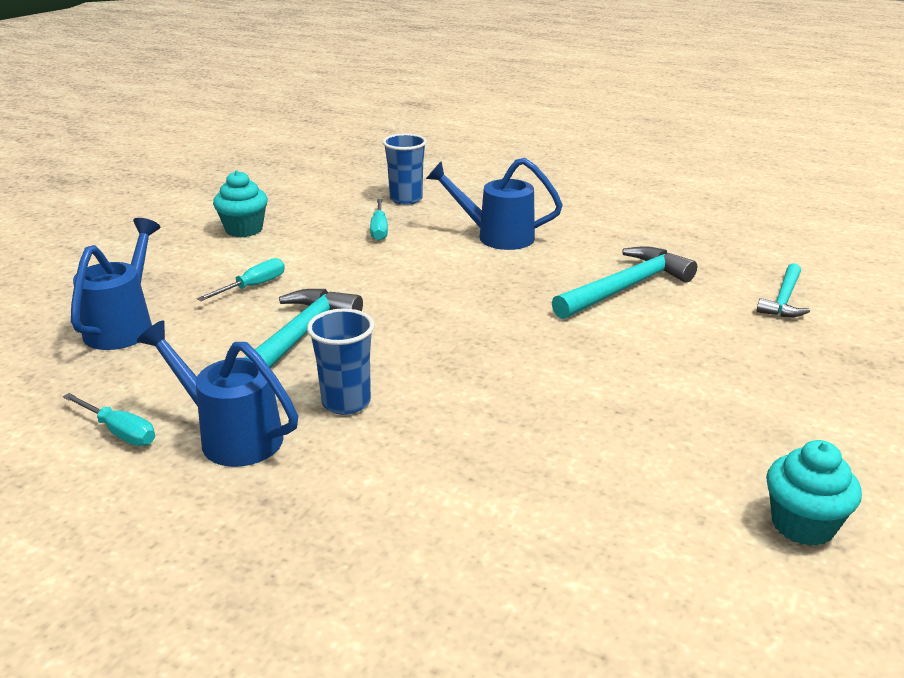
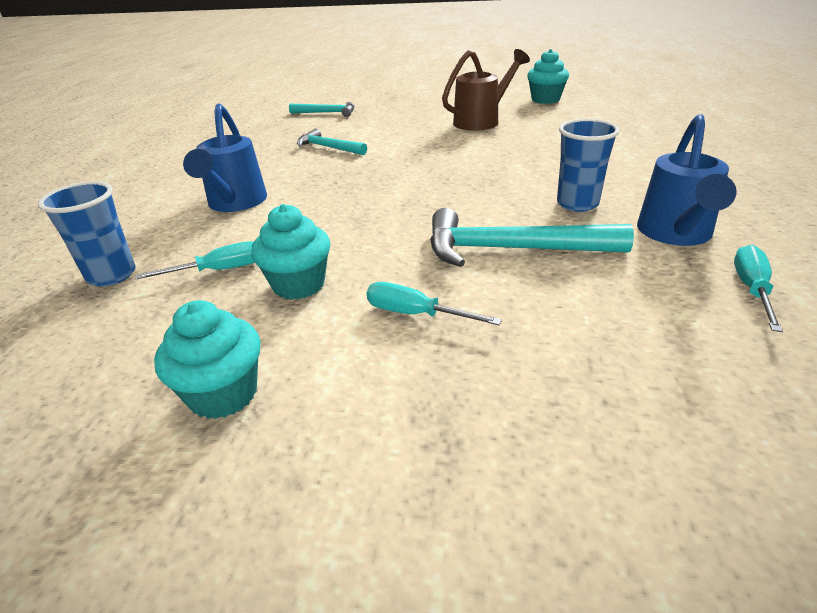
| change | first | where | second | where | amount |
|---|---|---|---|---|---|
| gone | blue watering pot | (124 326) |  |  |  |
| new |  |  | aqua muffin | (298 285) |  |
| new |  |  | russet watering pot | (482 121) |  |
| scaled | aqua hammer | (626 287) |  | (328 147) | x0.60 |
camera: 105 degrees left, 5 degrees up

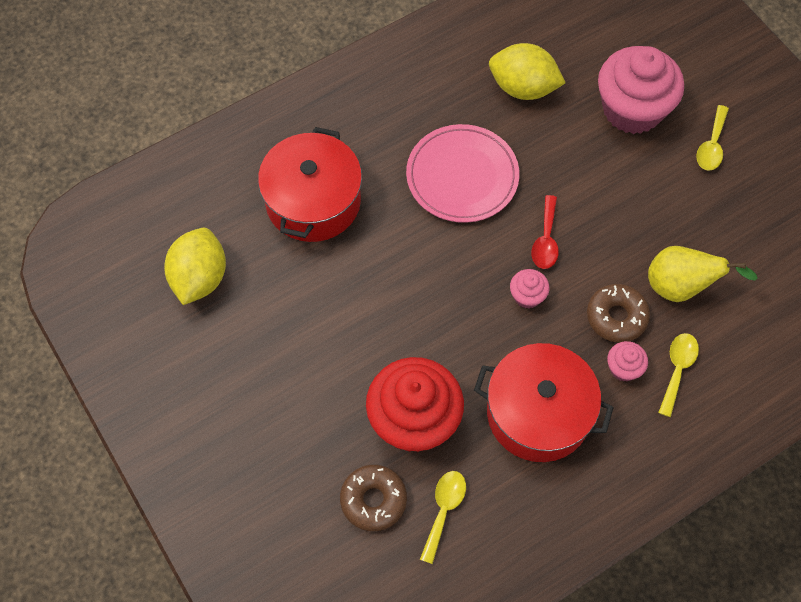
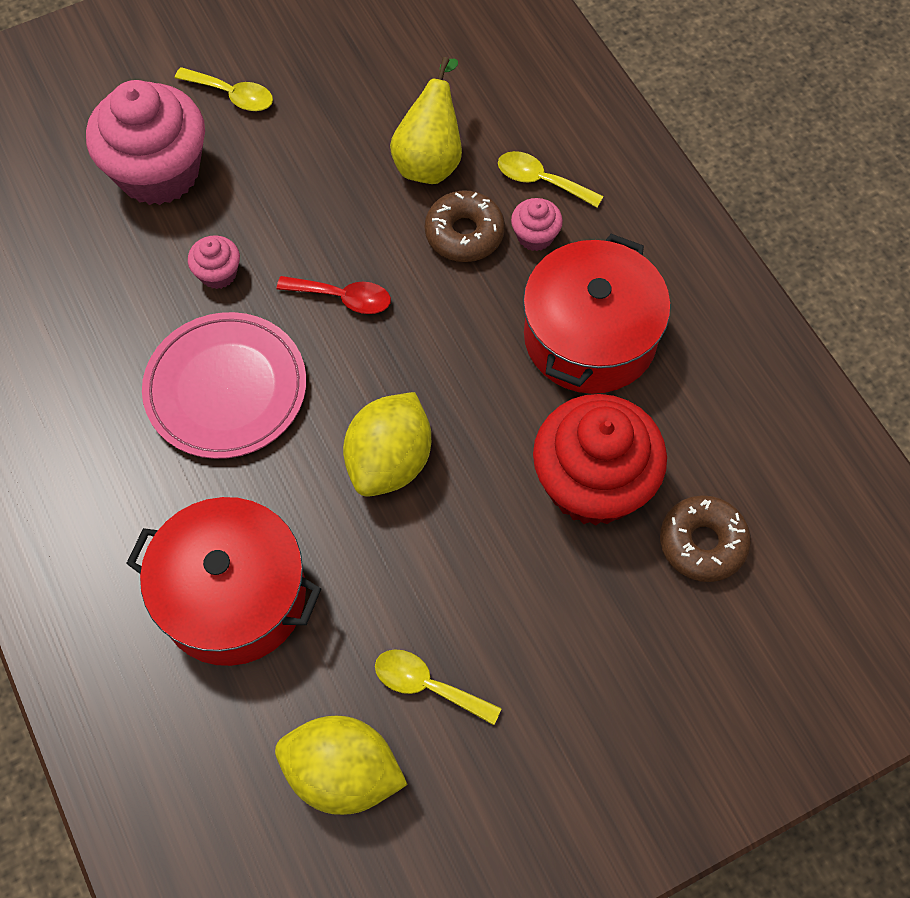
| change | first | where | second | where | amount |
|---|---|---|---|---|---|
| shifted | bright yellow tablespoon | (444 510) |  | (427 685) |  |
| shifted | bright yellow lemon | (523 88) |  | (389 461) |  |
| shifted | rose-pink muffin | (527 296) |  | (218 273) |  |
camera: 85 degrees left, 0 degrees up

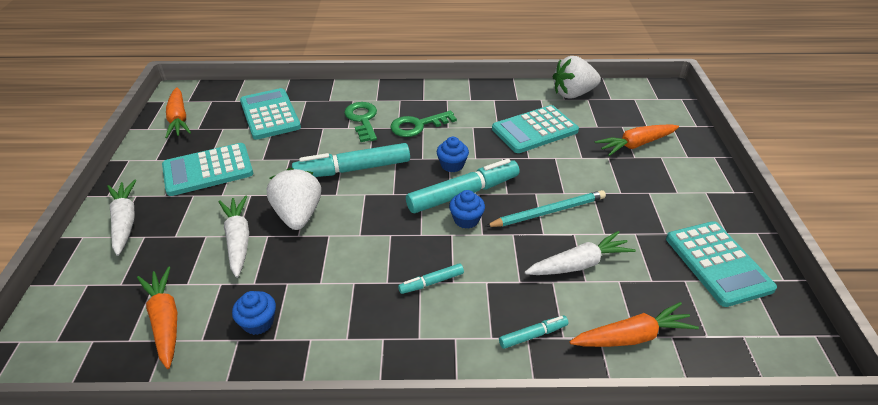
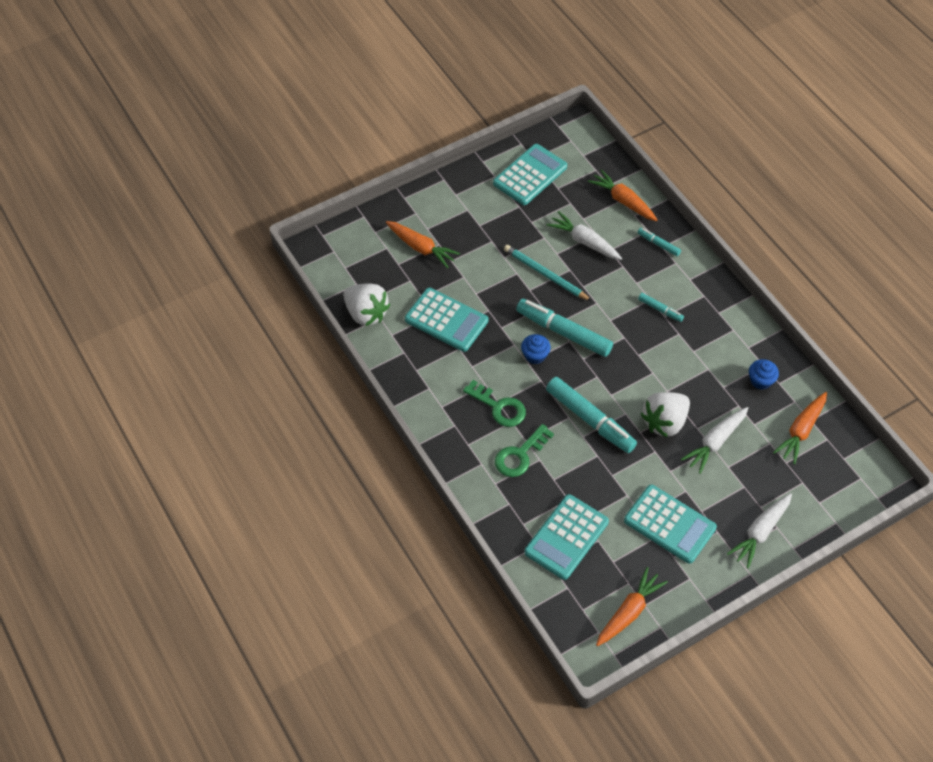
| change | first | where | second | where | amount |
|---|---|---|---|---|---|
| gone | blue muffin | (466 219) |  |  |  |
camera: 120 degrees left, 15 degrees up

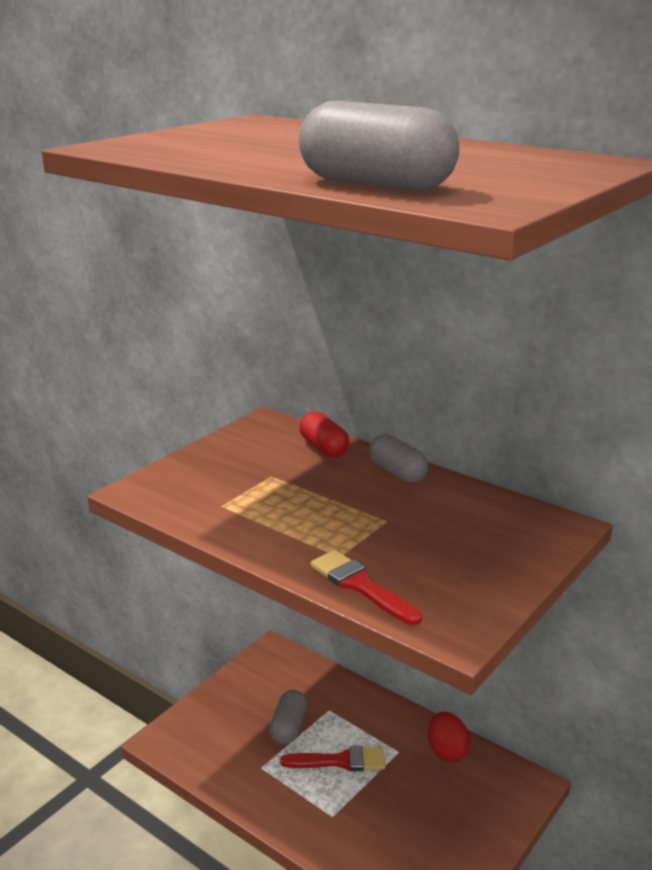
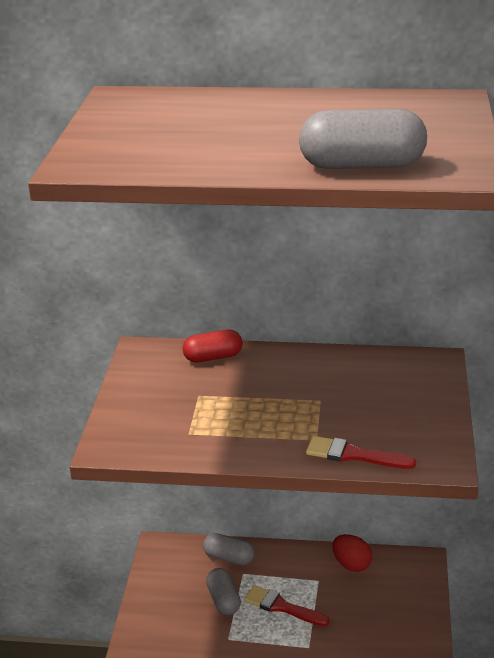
| change | first | where | second | where | amount |
|---|---|---|---|---|---|
| shifted | gray pill shape | (397 472) |  | (229 558) |  |
| rotated | red brush | (339 761) |  | (282 607) | 120 degrees counterclockwise |
| rotated | red pill shape | (324 448) |  | (213 357) | 45 degrees counterclockwise |
camera: 30 degrees left, 5 degrees up

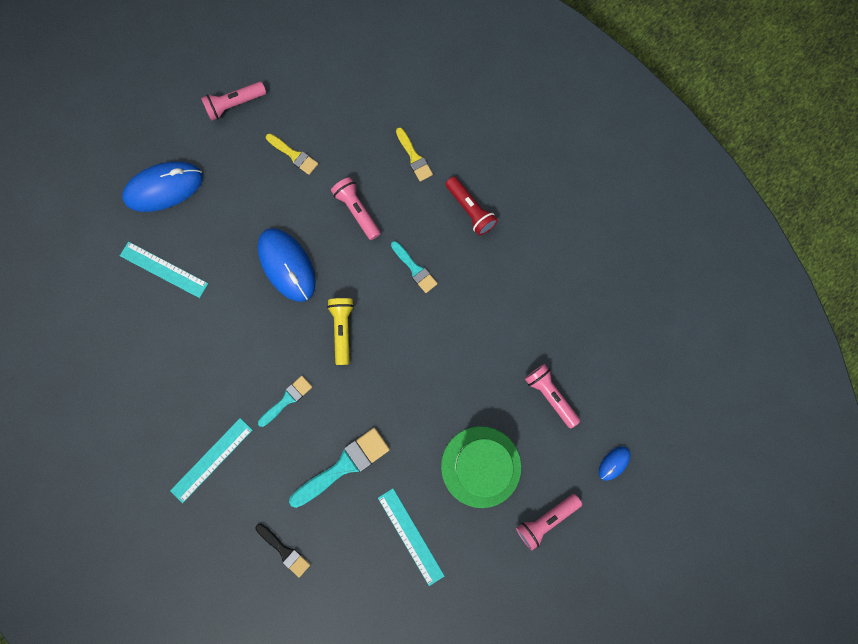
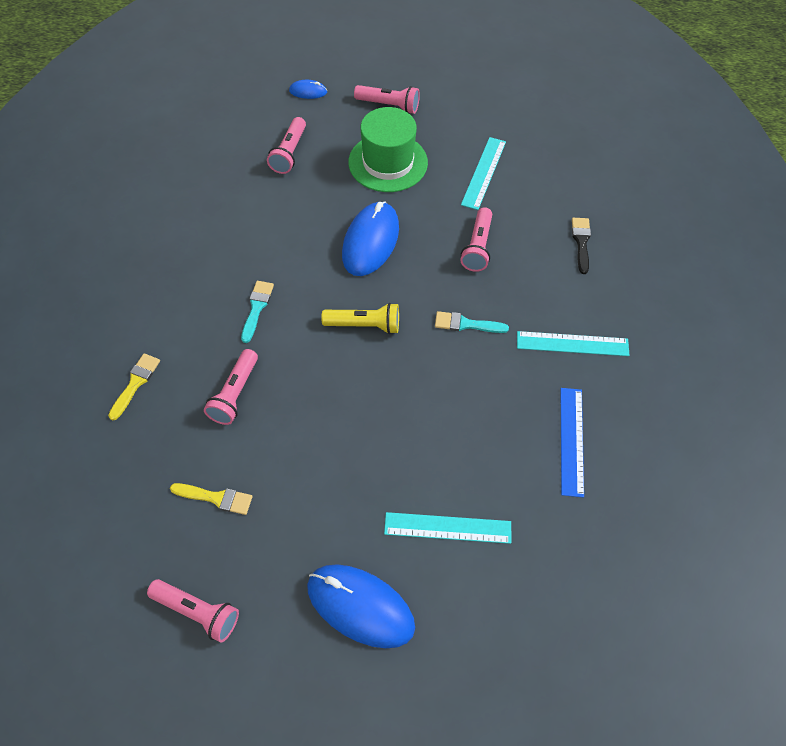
| change | first | where | second | where | amount |
|---|---|---|---|---|---|
| gone | red pocket torch | (470 210) |  |  |  |
| new |  |  | blue straightedge | (572 441) |  |
| shifted | blue computer mouse | (287 265) |  | (370 241) |  |
| swapped | aqua brush | (344 466) | rose-pink pocket torch | (477 247) |  |
| rotated | aqua straightedge | (164 269) |  | (447 528) | 75 degrees counterclockwise |
| rotated | bright yellow brush | (294 155) |  | (216 498) | 105 degrees clockwise |
| rotated | bright yellow pocket torch | (342 330) |  | (364 325) | 135 degrees counterclockwise |
camera: 130 degrees left, 20 degrees down

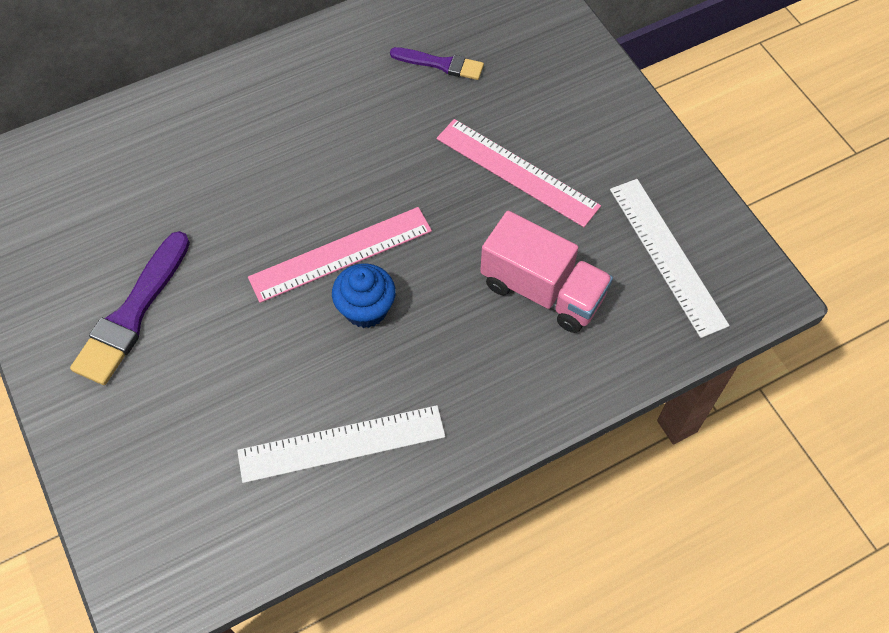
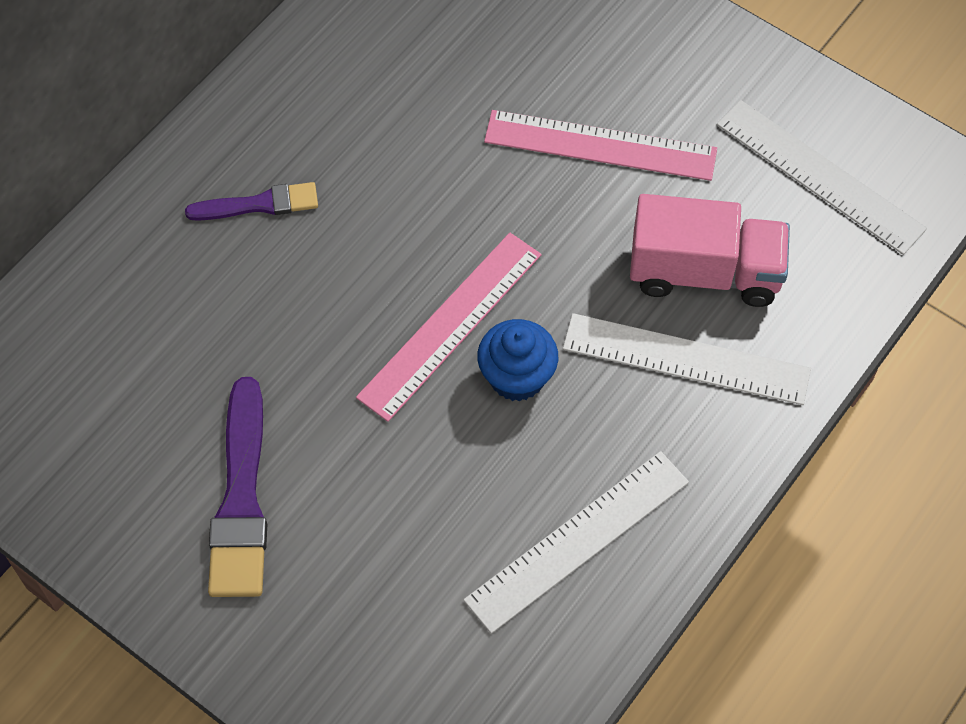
| change | first | where | second | where | amount |
|---|---|---|---|---|---|
| new |  |  | snow-white straightedge | (686 359) |  |
| shifted | royal purple brush | (441 64) |  | (259 204) |  |
camera: 25 degrees left, 0 degrees up

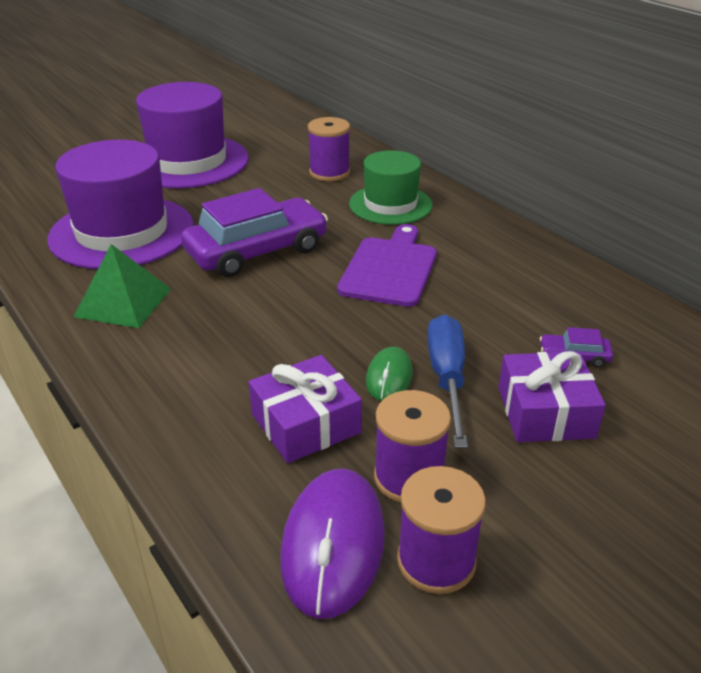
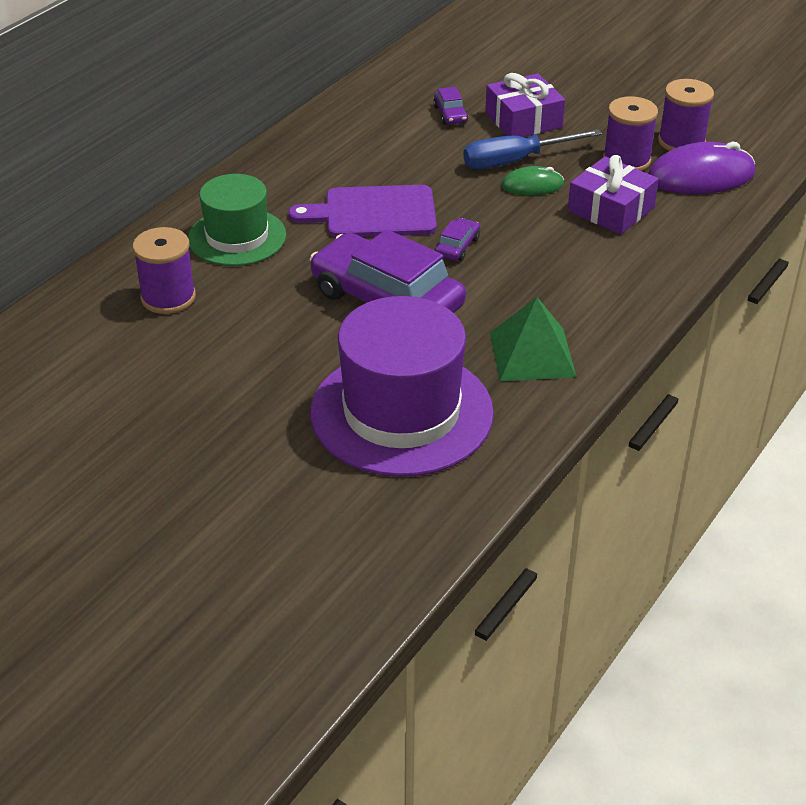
| change | first | where | second | where | amount |
|---|---|---|---|---|---|
| gone | royal purple tall hat | (188 161) |  |  |  |
| new |  |  | royal purple automobile | (457 246) |  |
camera: 110 degrees left, 5 degrees up

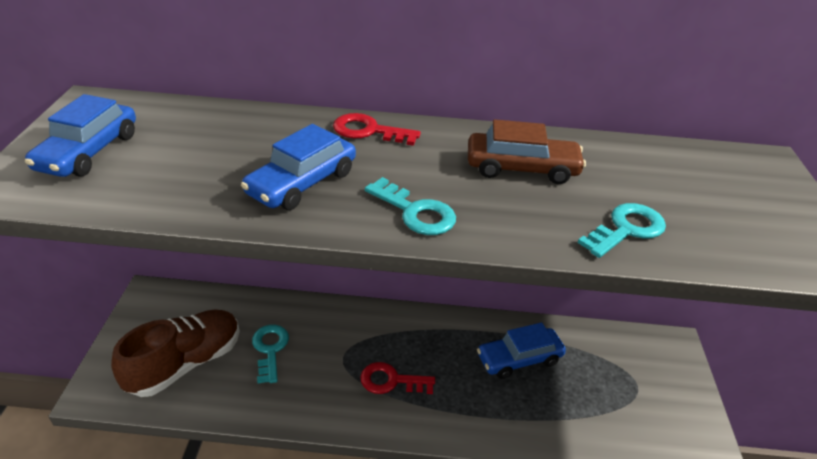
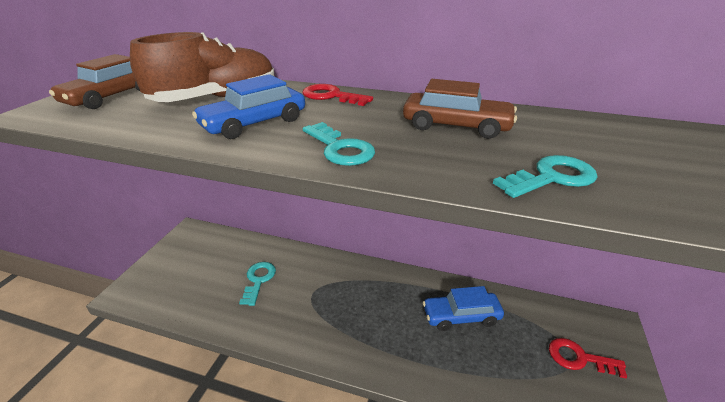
| change | first | where | second | where | amount |
|---|---|---|---|---|---|
| shifted | russet lace-up shoe | (186 363) |  | (216 99) |  |
| shifted | red key | (391 381) |  | (578 358) |  |
| repainted | blue automobile | (88 152) | russet automobile | (111 97) |  |
camera: 15 degrees right, 5 degrees down

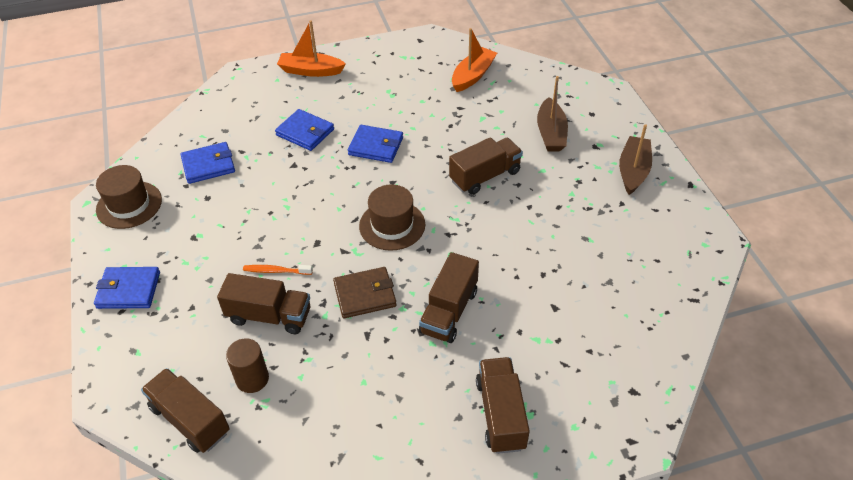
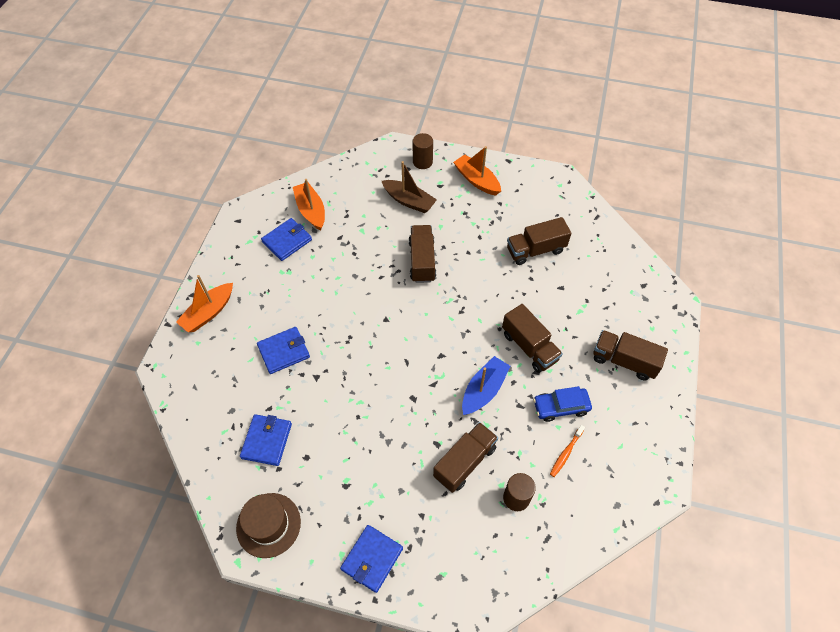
| change | first | where | second | where | amount |
|---|---|---|---|---|---|
| gone | russet tall hat | (392 225) |  |  |  |
| new |  |  | russet cylinder shape | (422 162) |  |
| new |  |  | blue automobile | (561 407) |  |
| shifted | russet lorry | (190 420) |  | (535 250) |  |
| shifted | orange-coloured toothbrush | (276 271) |  | (566 453) |  |
| shifted | blue billfold | (376 146) |  | (287 241) |  |
| swapped | russet billfold | (365 295) | blue boat | (484 390) |  |
| repainted | russet boat | (633 171) | orange-coloured boat | (476 180) |  |
camera: 60 degrees left, 10 degrees up

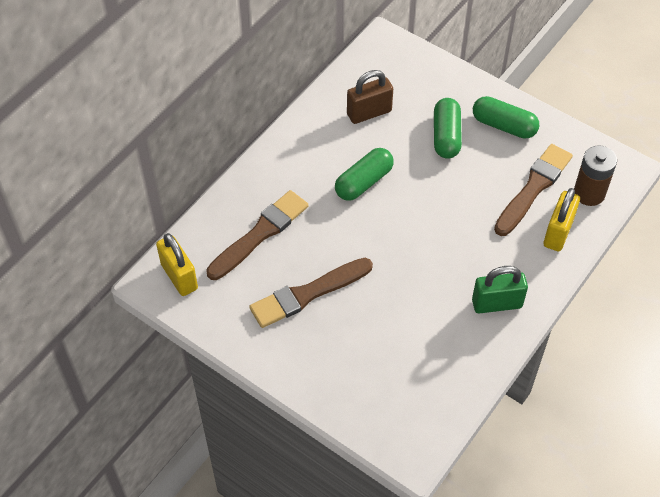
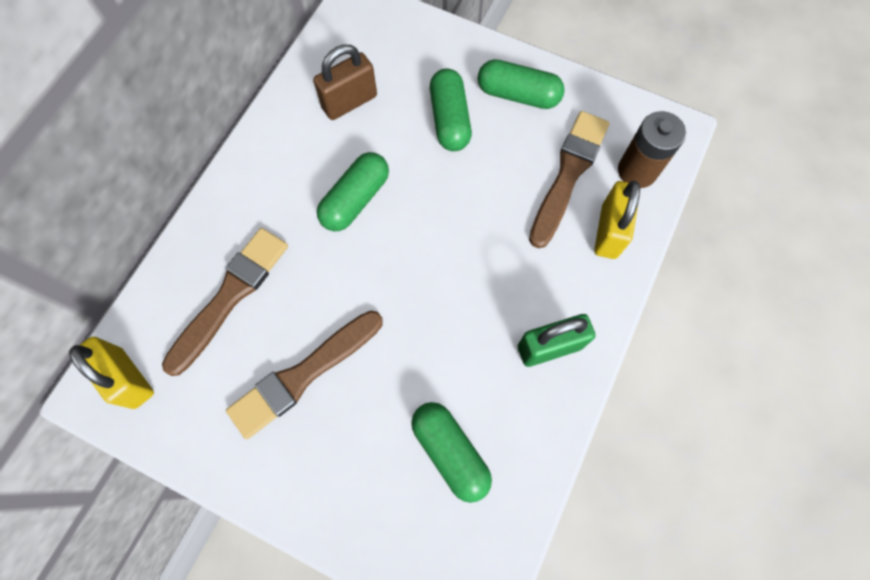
| change | first | where | second | where | amount |
|---|---|---|---|---|---|
| new |  |  | emerald pill shape | (450 452) |  |
camera: 10 degrees left, 15 degrees up

